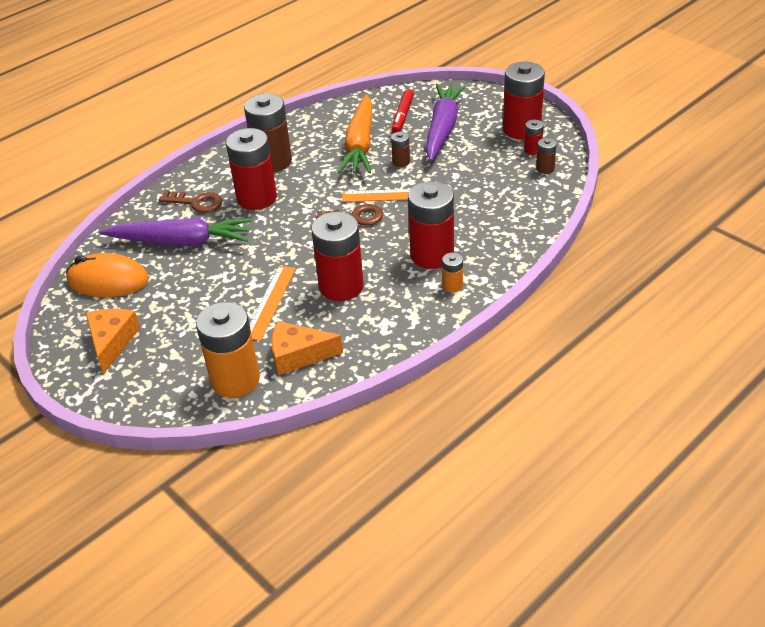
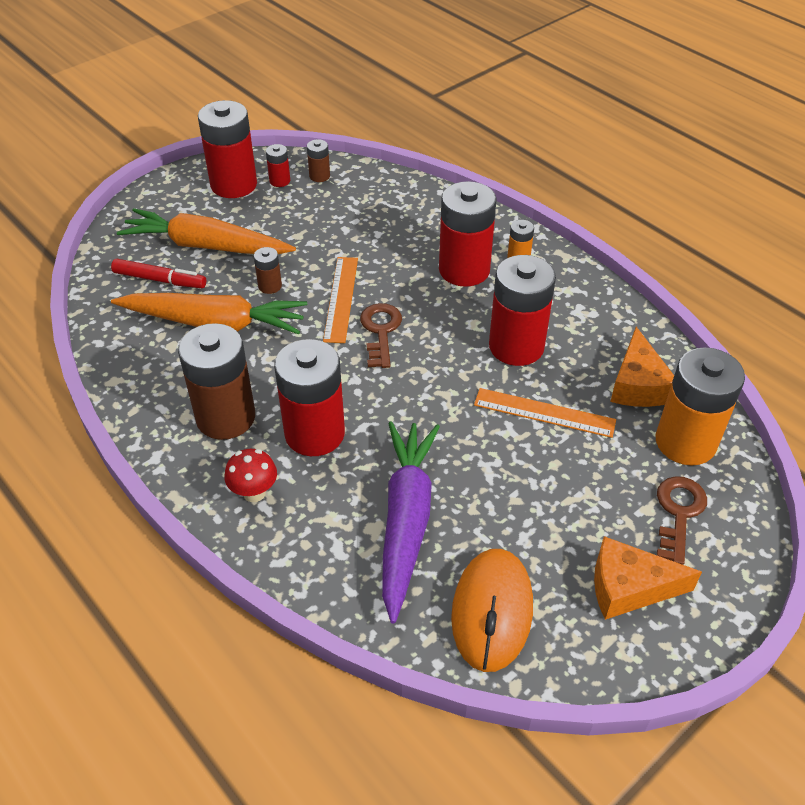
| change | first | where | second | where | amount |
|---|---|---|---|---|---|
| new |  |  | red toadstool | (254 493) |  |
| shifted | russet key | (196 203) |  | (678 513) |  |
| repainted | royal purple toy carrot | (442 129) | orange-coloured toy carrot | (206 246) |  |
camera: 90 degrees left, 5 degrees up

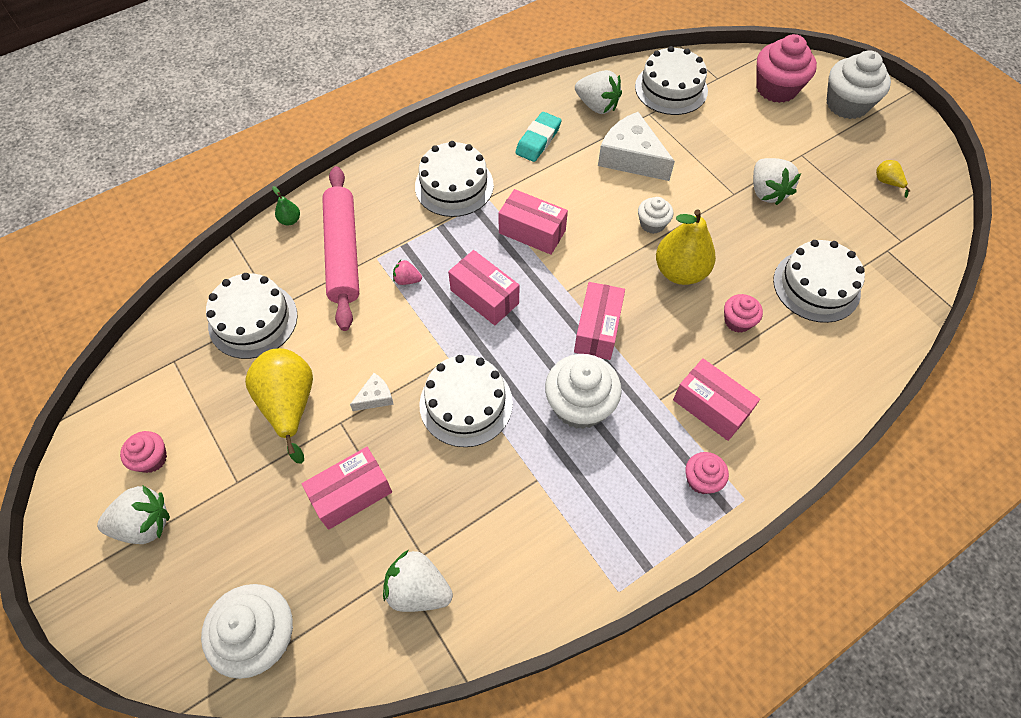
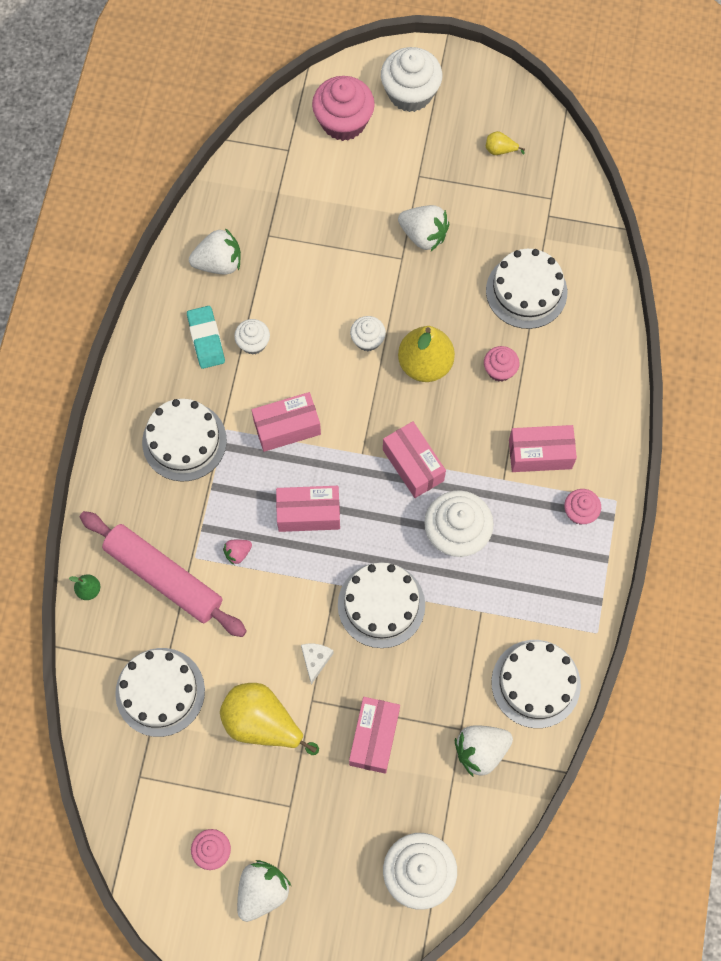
| change | first | where | second | where | amount |
|---|---|---|---|---|---|
| gone | snow-white cheese | (631 158) |  |  |  |
| new |  |  | snow-white muffin | (253 343) |  |
| shifted | snow-white gateau | (671 88) |  | (535 683) |  |
camera: 45 degrees left, 10 degrees up

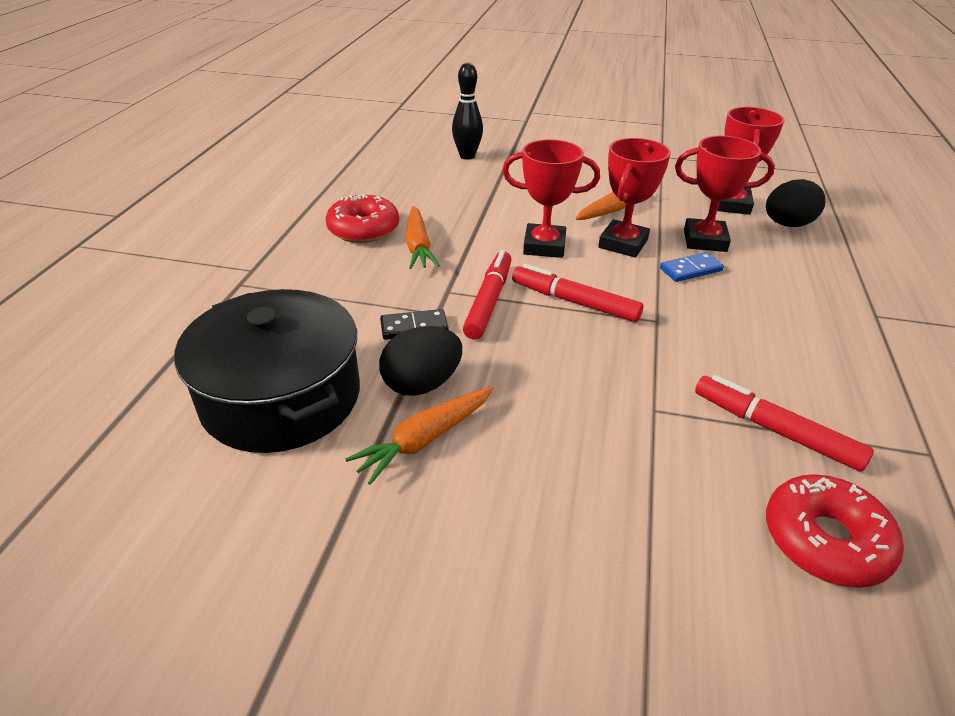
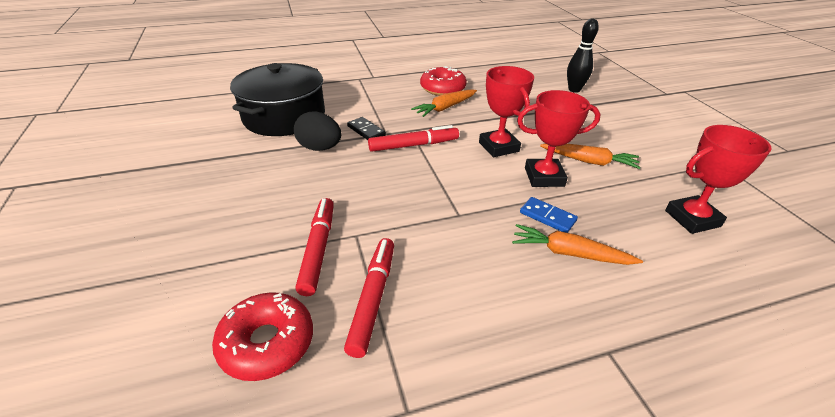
| change | first | where | second | where | amount |
|---|---|---|---|---|---|
| gone | red prize cup | (704 240) |  |  |  |
| gone | ebony egg | (787 224) |  |  |  |
| shifted | orange-coloured toy carrot | (424 440) |  | (569 253) |  |
| shifted | red marker pen | (574 302) |  | (318 249) |  |
camera: 60 degrees right, 0 degrees up

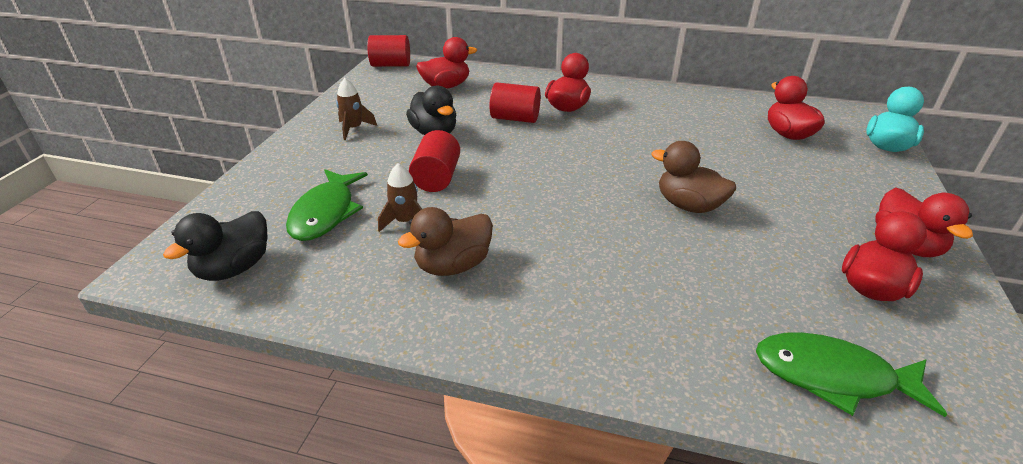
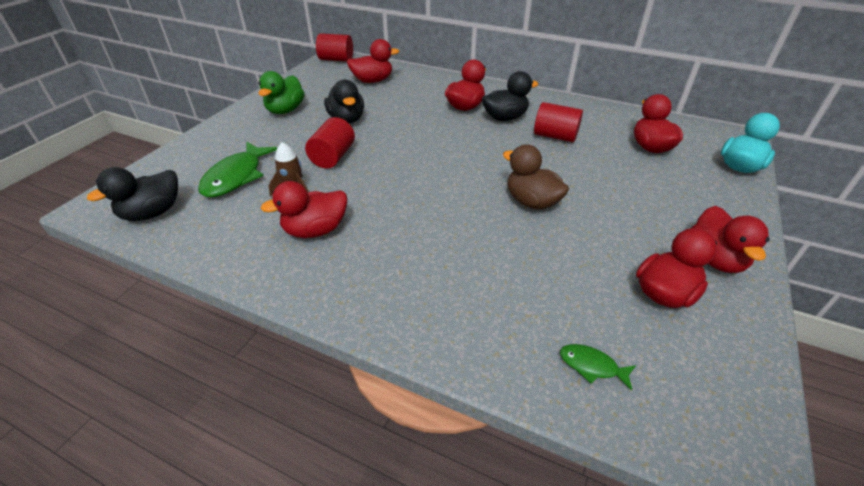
| change | first | where | second | where | amount |
|---|---|---|---|---|---|
| new |  |  | ebony rubber duck | (505 118) |  |
| shifted | red cylinder shape | (515 118) |  | (555 136) |  |
| swapped | russet spaceship | (354 129) | emerald rubber duck | (285 110) |  |
| repainted | russet rubber duck | (453 265) | red rubber duck | (315 230) |  |
| scaled | emerald toy fish | (832 376) |  | (592 366) | x0.50 |
camera: 10 degrees right, 5 degrees up

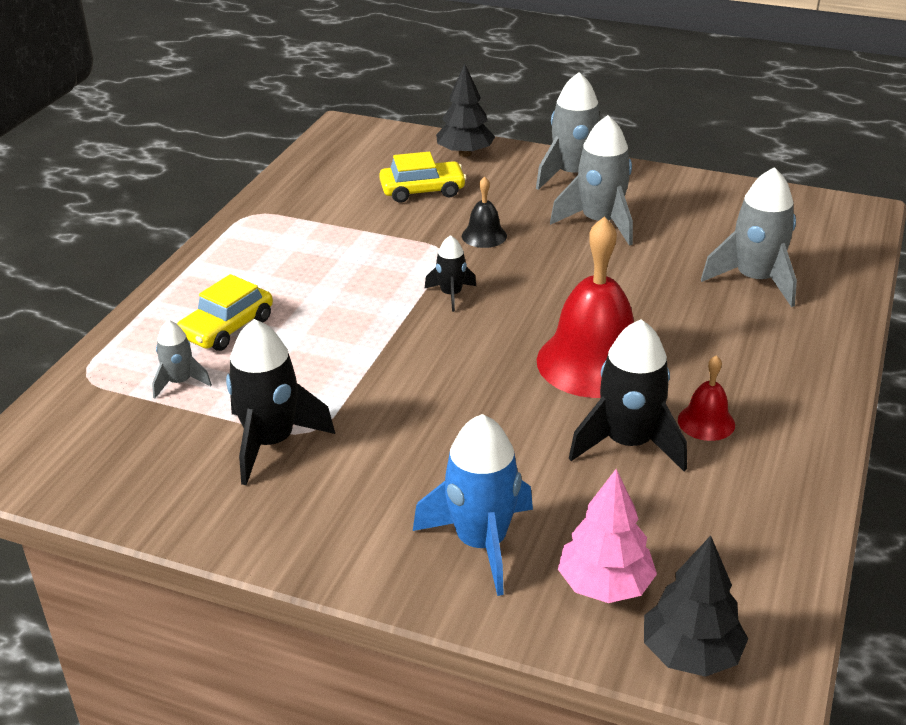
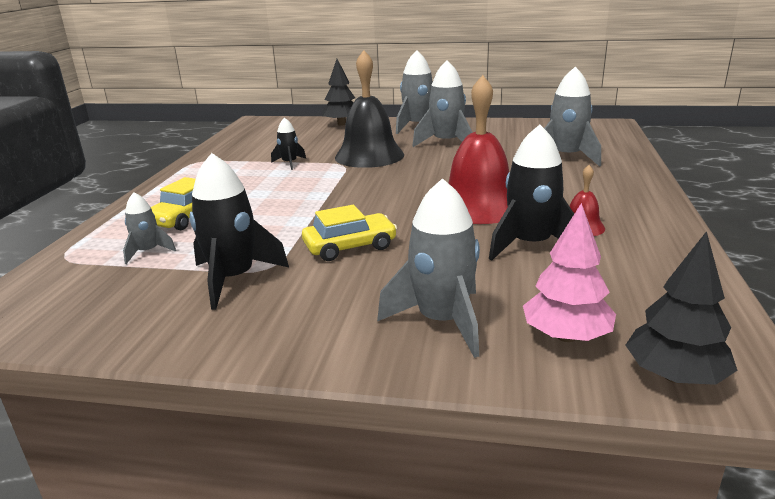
| change | first | where | second | where | amount |
|---|---|---|---|---|---|
| shifted | bright yellow automobile | (422 190) |  | (350 246) |  |
| shifted | ebony spaceship | (451 294) |  | (289 163) |  |
| repainted | blue spaceship | (481 542) | gray spaceship | (442 321) |  |
| scaled | ebony bell | (484 236) |  | (369 156) | x2.14 |
camera: 10 degrees left, 10 degrees down

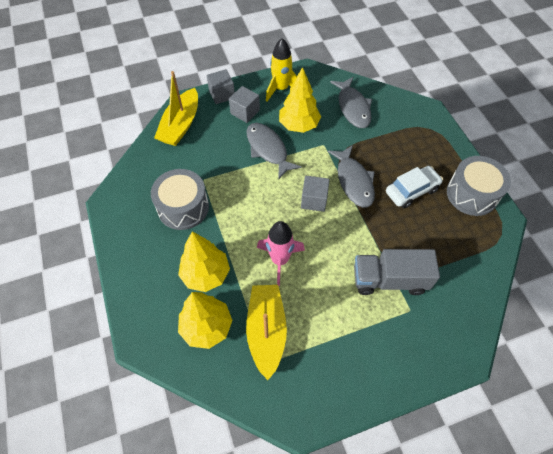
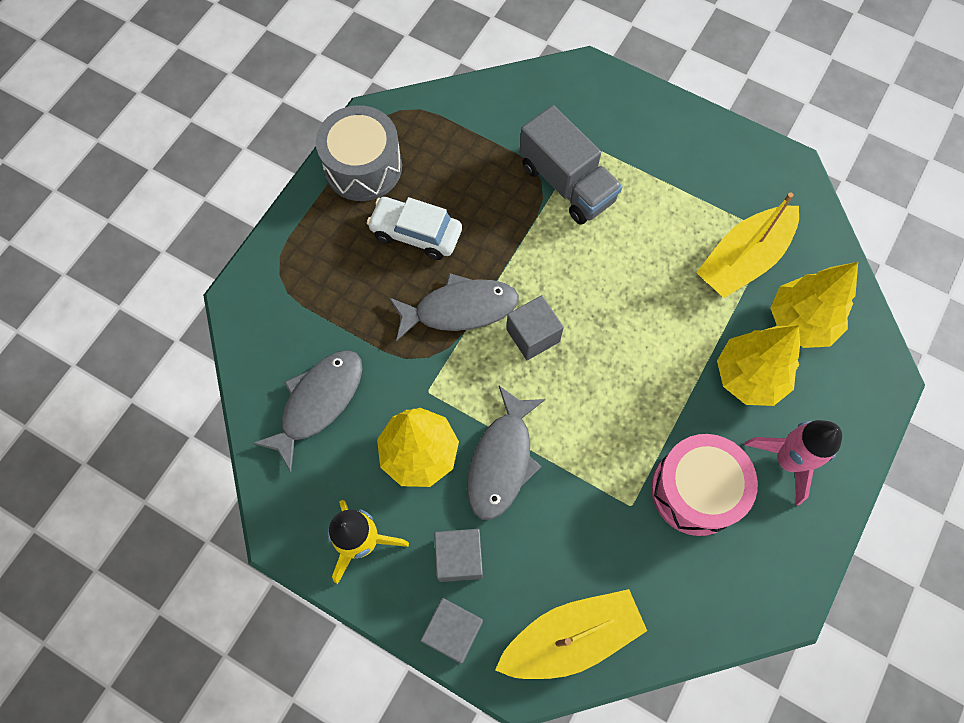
| change | first | where | second | where | amount |
|---|---|---|---|---|---|
| shifted | rose-pink spaceship | (280 260) |  | (787 460) |  |
| repainted | gray snare drum | (183 207) | rose-pink snare drum | (696 490) |  |
| rotated | gray toy fish | (354 181) |  | (459 309) | 45 degrees clockwise |
camera: 130 degrees left, 10 degrees up

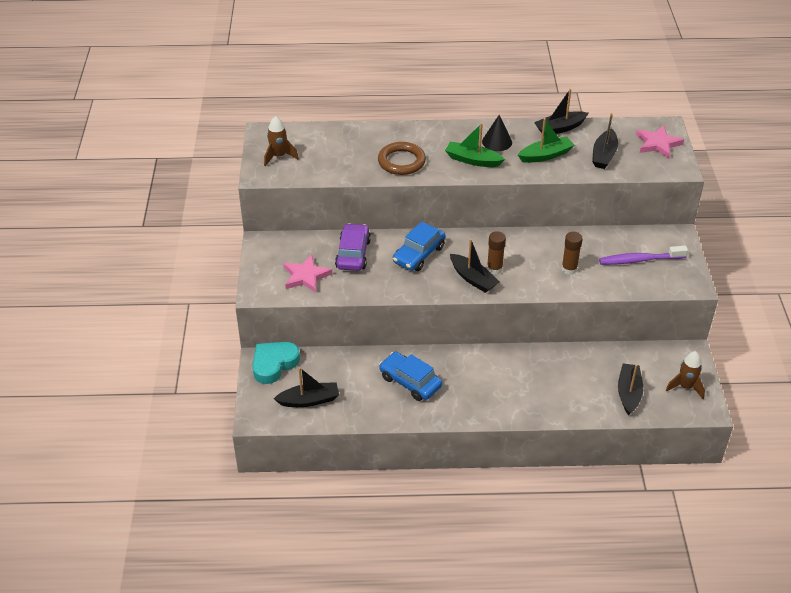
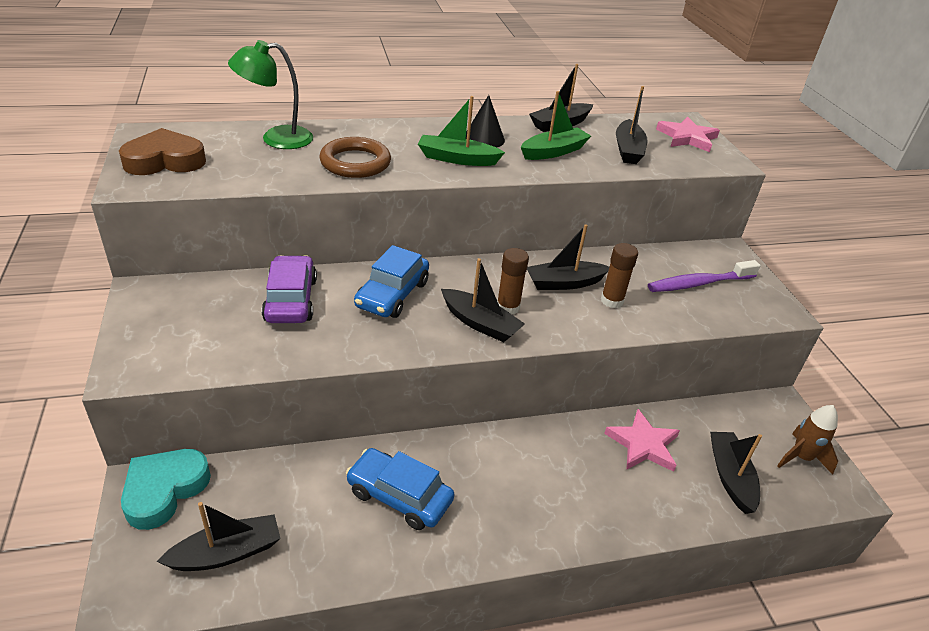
| change | first | where | second | where | amount |
|---|---|---|---|---|---|
| new |  |  | emerald lamp | (276 139) |  |
| new |  |  | ebony boat | (564 283) |  |
| shifted | rose-pink star shape | (306 276) |  | (643 444) |  |
| swapped | russet spaceship | (279 156) | russet love heart | (165 161) |  |
camera: 15 degrees left, 5 degrees down

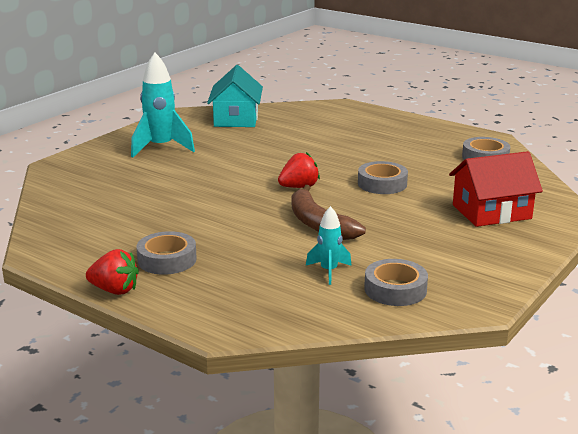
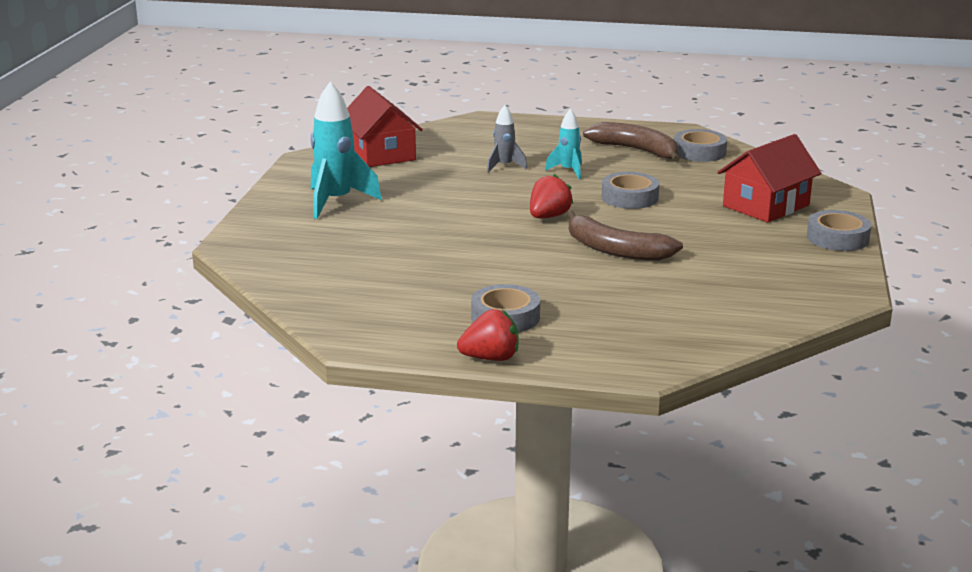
| change | first | where | second | where | amount |
|---|---|---|---|---|---|
| new |  |  | gray spaceship | (504 166) |  |
| new |  |  | russet banana | (636 150) |  |
| shifted | aqua spaceship | (329 271) |  | (568 171) |  |
| shifted | gray tape | (395 289) |  | (837 238) |  |
| repainted | aqua toy house | (236 118) | red toy house | (381 154) |  |
camera: 25 degrees left, 0 degrees up

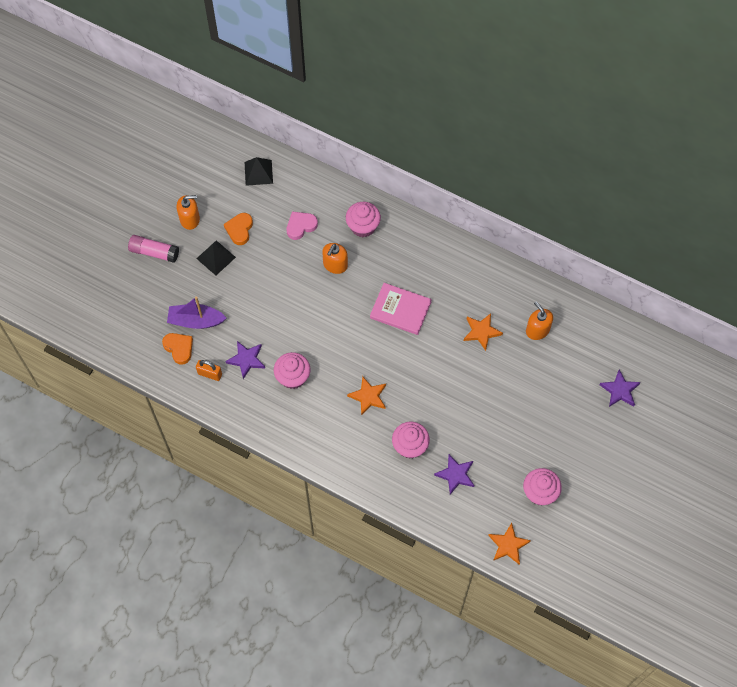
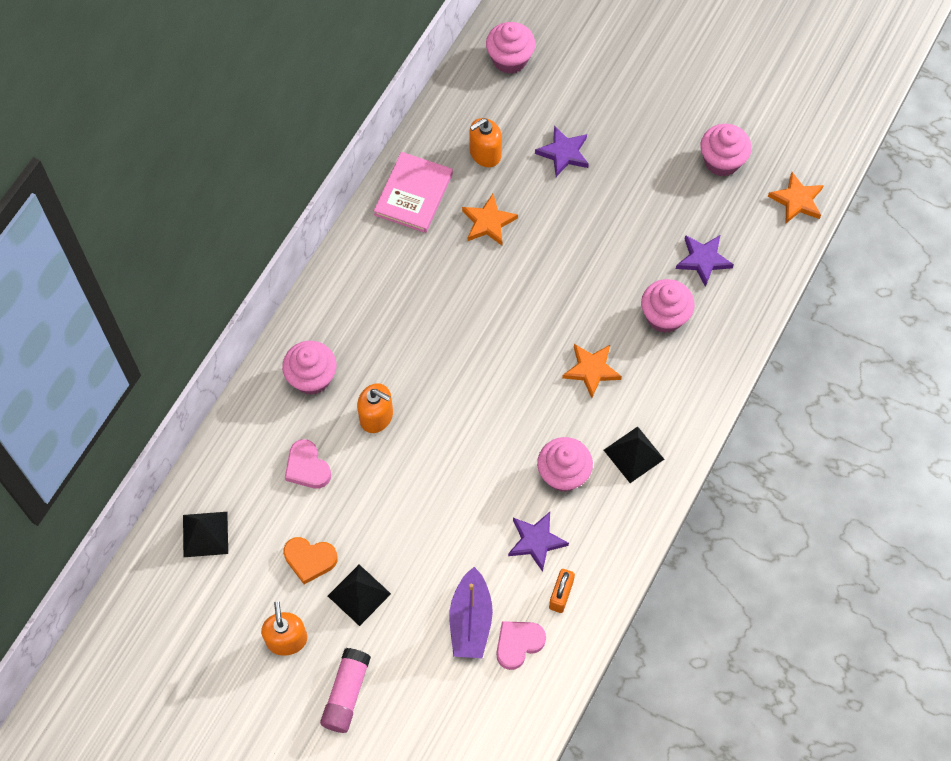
| change | first | where | second | where | amount |
|---|---|---|---|---|---|
| new |  |  | rose-pink muffin | (510 59) |  |
| new |  |  | ebony pyramid shape | (634 454) |  |
| shifted | rose-pink book | (400 310) |  | (413 194) |  |
| shifted | royal purple star shape | (619 390) |  | (563 153) |  |
| repainted | orange-coloured love heart | (179 348) | rose-pink love heart | (518 644) |  |
camera: 90 degrees left, 0 degrees up

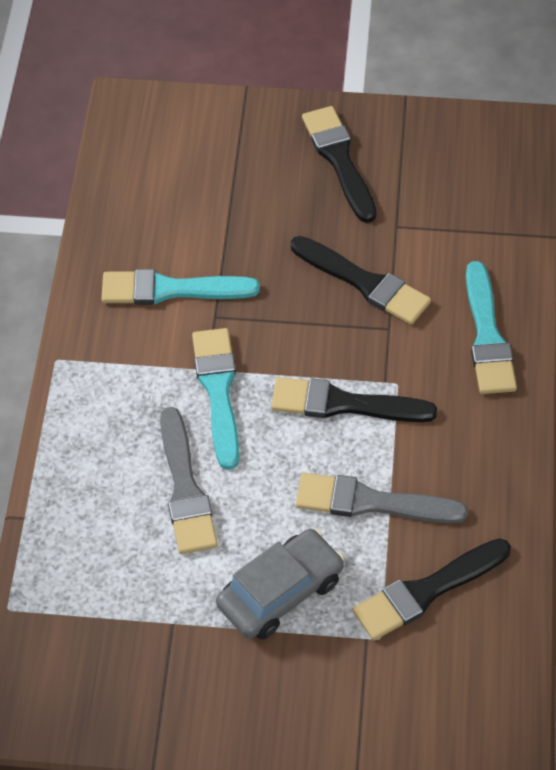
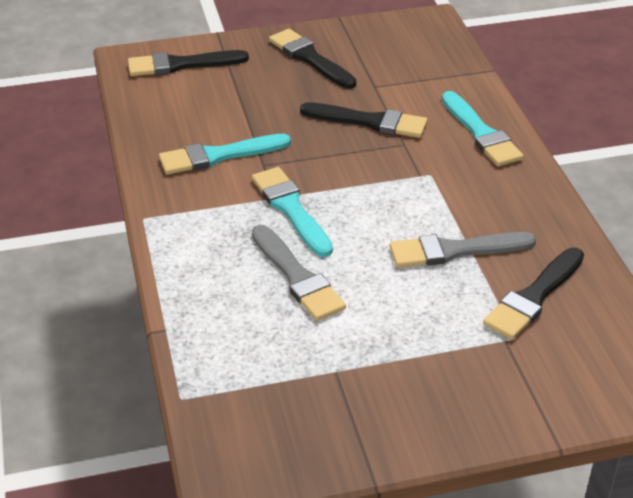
| change | first | where | second | where | amount |
|---|---|---|---|---|---|
| gone | gray automobile | (280 592) |  |  |  |
| shifted | ebony brush | (344 404) |  | (181 65) |  |
camera: 20 degrees left, 15 degrees down

